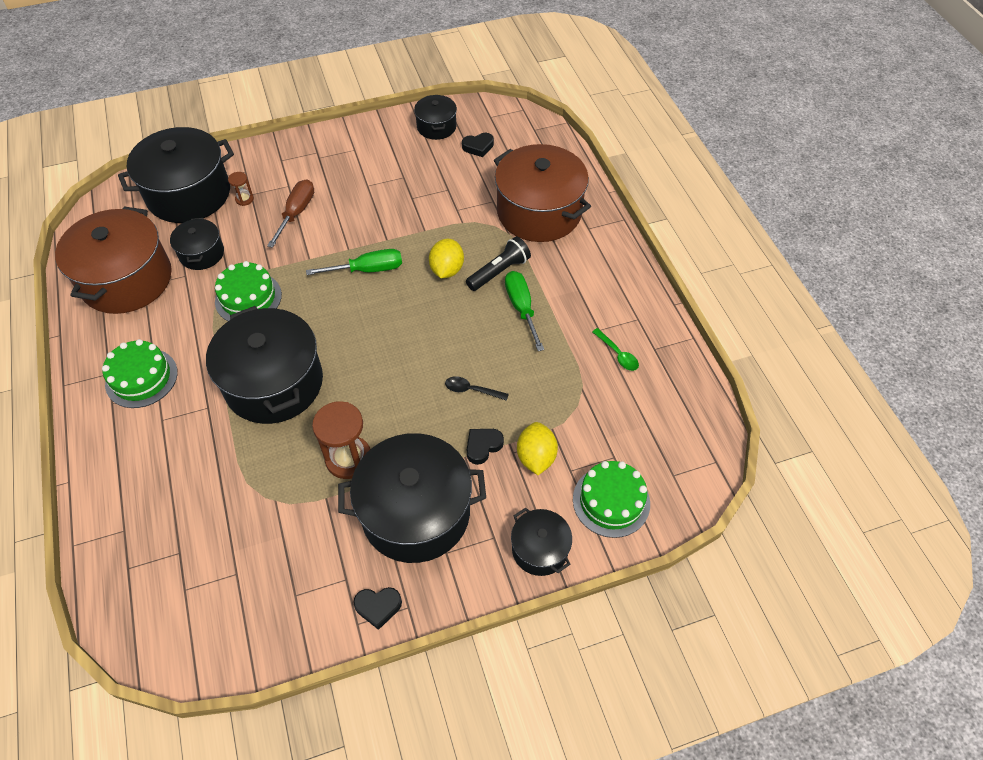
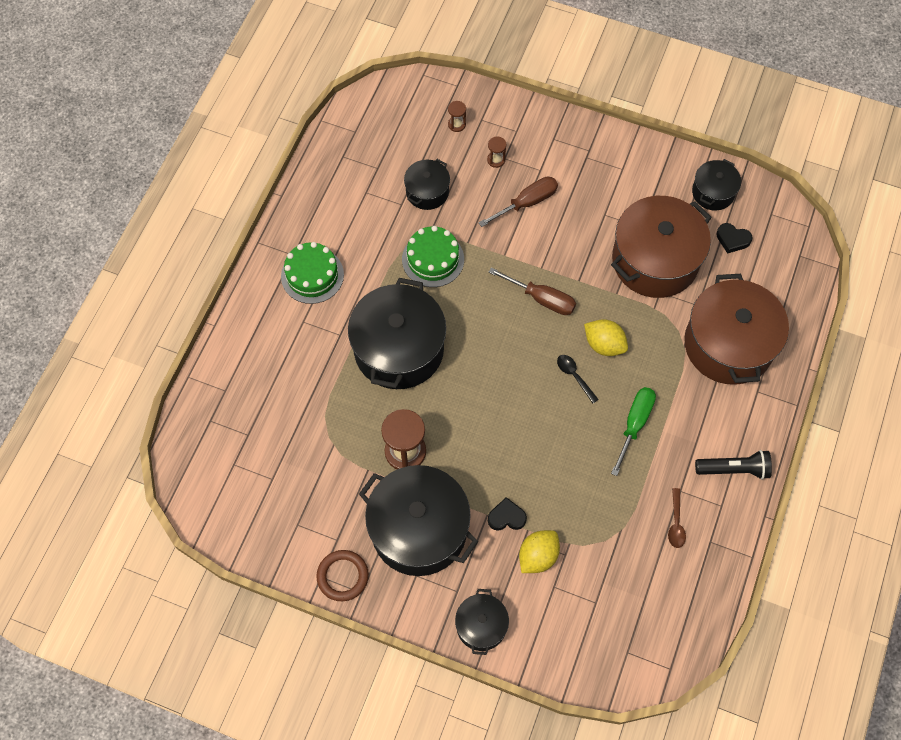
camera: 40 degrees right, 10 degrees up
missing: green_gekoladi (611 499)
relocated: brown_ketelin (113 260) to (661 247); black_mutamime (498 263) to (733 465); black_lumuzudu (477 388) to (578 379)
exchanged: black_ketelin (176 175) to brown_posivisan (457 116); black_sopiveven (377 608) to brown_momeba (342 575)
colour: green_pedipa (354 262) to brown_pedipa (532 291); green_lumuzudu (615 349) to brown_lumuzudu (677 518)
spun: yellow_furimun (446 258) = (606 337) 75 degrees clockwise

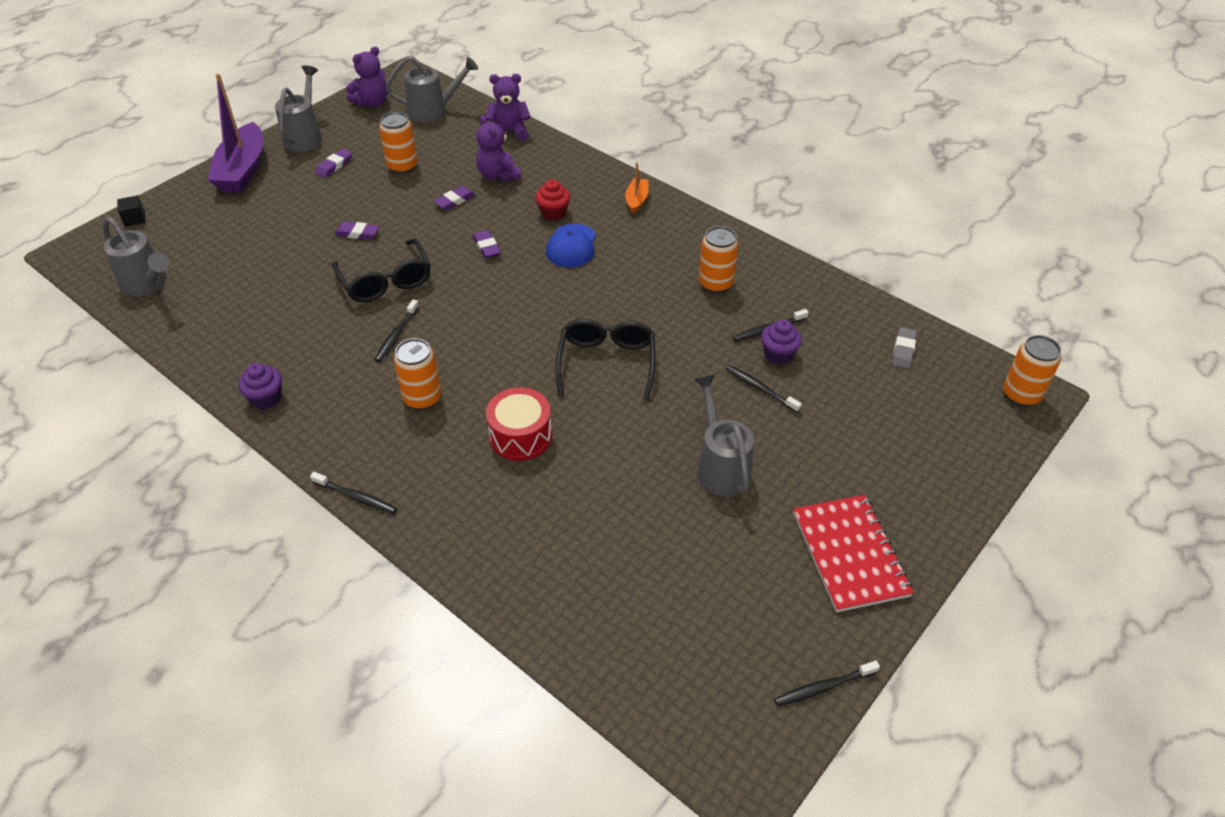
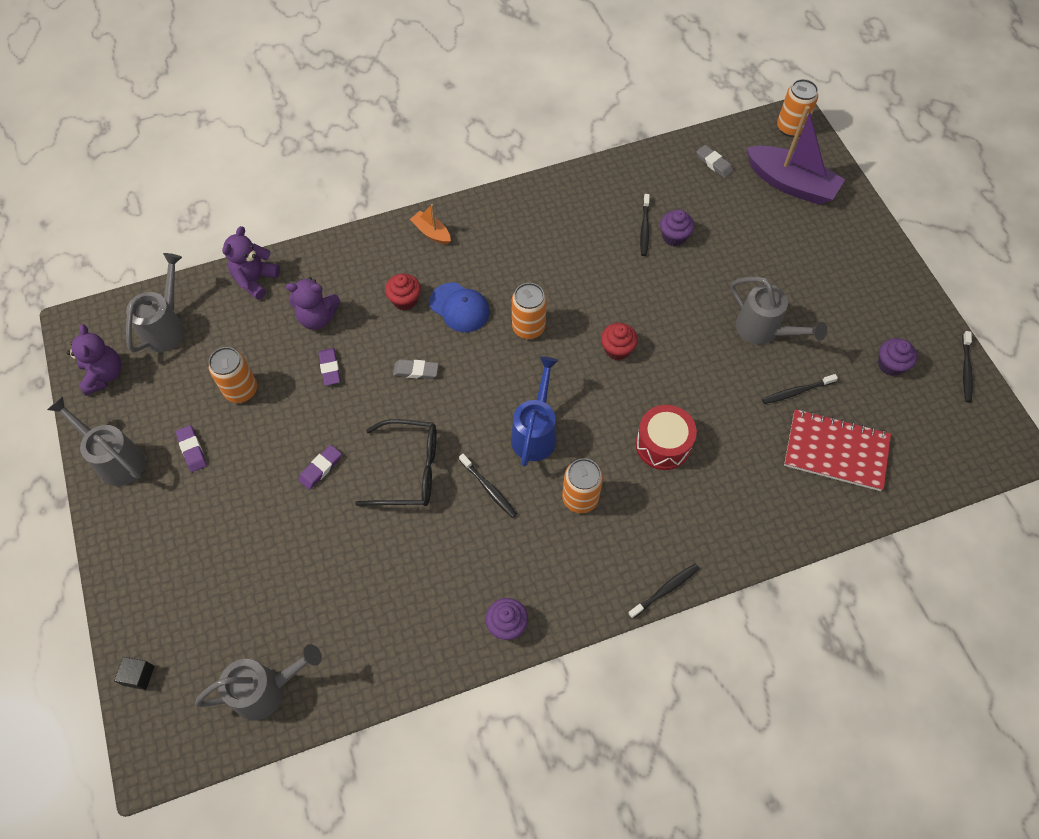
camera: 60 degrees left, 15 degrees up
appeared: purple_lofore (897 357); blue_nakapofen (535 411)
relocated: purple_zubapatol (235 133) to (796 155); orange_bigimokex (718 259) to (529 311); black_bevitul (763 389) to (800 389); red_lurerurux (853 553) to (837 450)
exchanged: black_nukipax (605 360) to red_lofore (619 341)
colour: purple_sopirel (487 244) to grey_sopirel (416 369)
spun: grey_nakapofen (723 435) = (779 310) 150 degrees counterclockwise

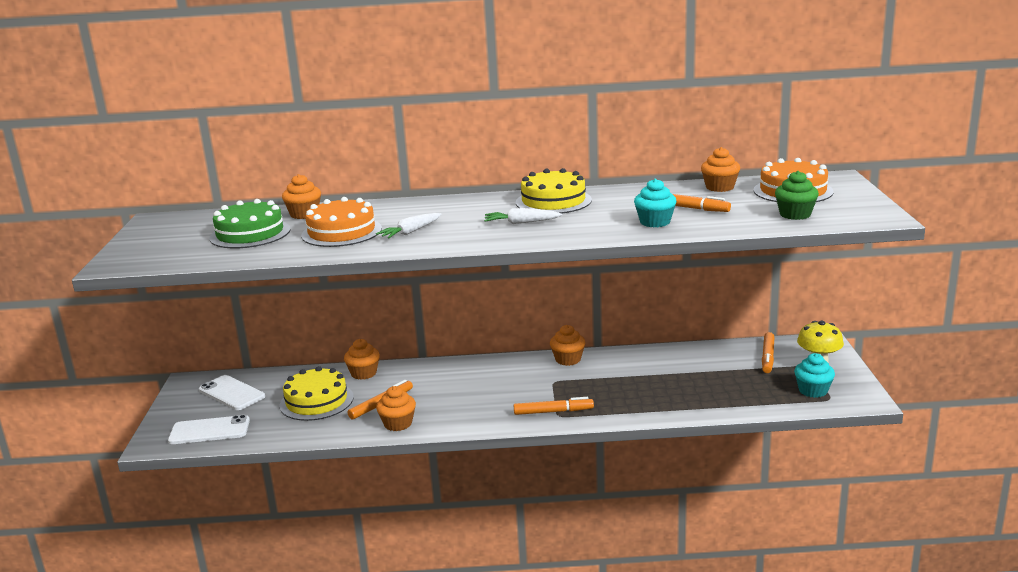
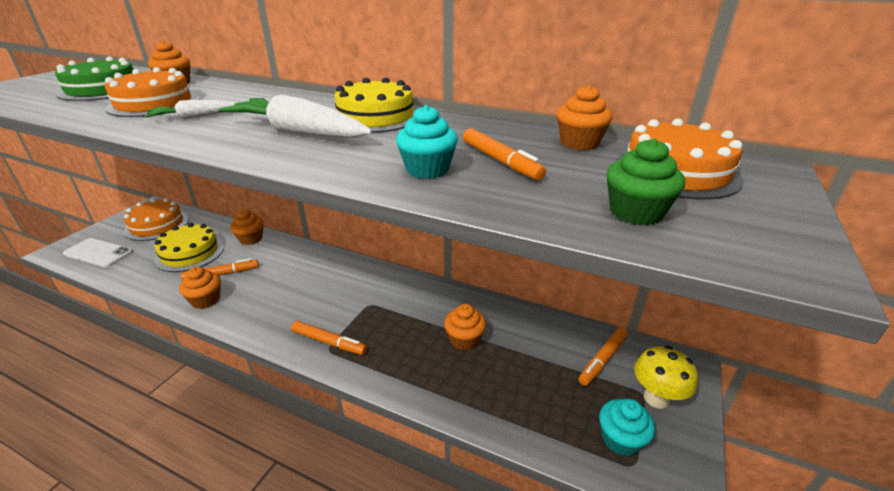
camera: 25 degrees right, 10 degrees up
relocated: orange_lofore (567 345) to (465 327)
exchanged: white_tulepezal (232 392) to orange_gekoladi (156 219)
size: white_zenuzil (523 216) = (295 116) x1.86

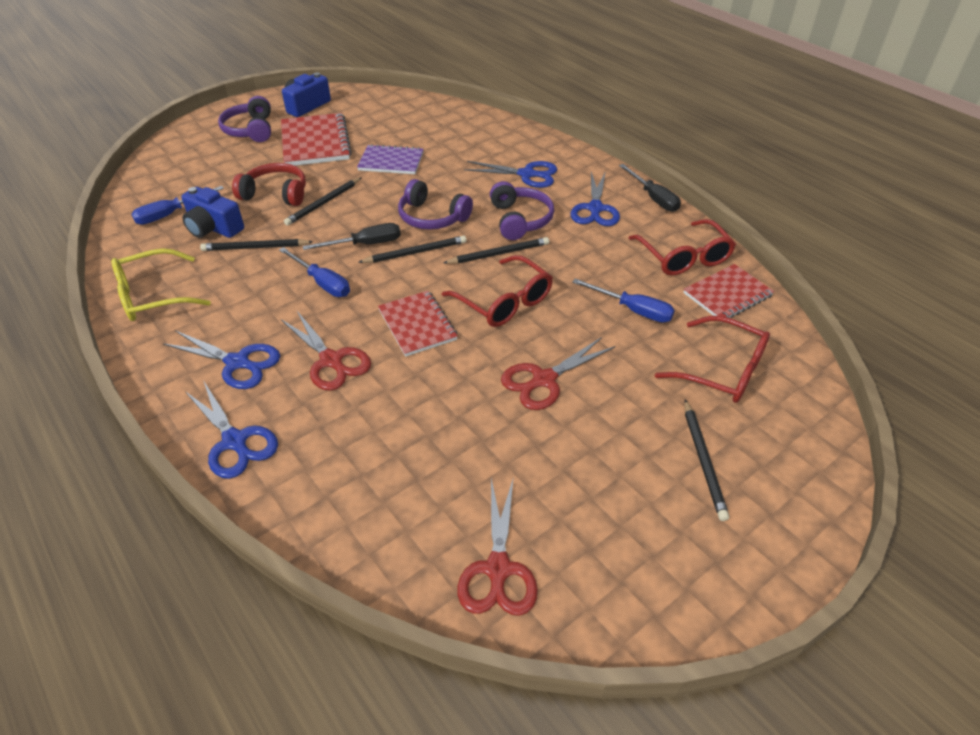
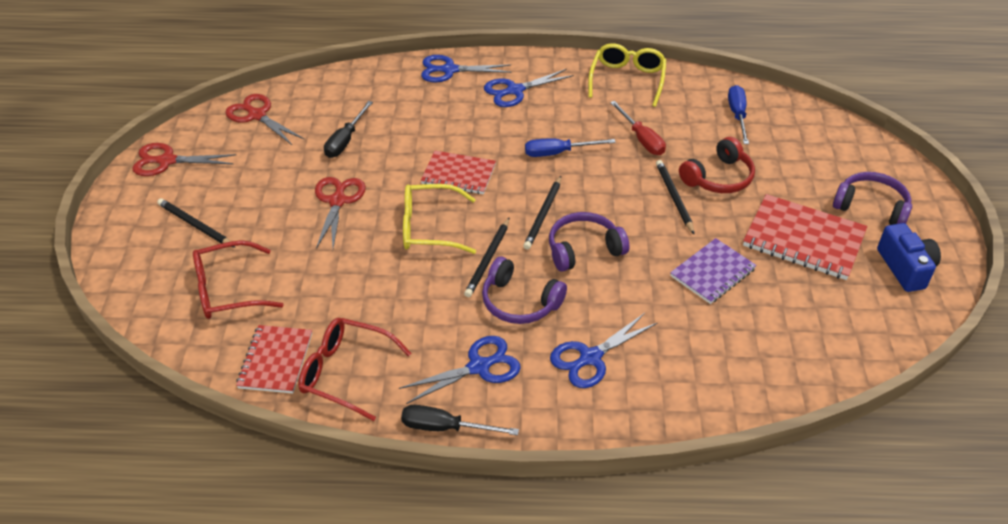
camera: 130 degrees right, 0 degrees up
missing: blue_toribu (212 212); blue_pedipa (624 300)
relocated: black_pedipa (352 236) to (348 129); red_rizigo (326 351) to (184 159)
exchanged: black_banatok (256 245) to red_pedipa (638 128)
colour: red_nukipax (497 291) to yellow_nukipax (439 219)
spun: blue_rizigo (595 198) = (460 370) 105 degrees clockwise

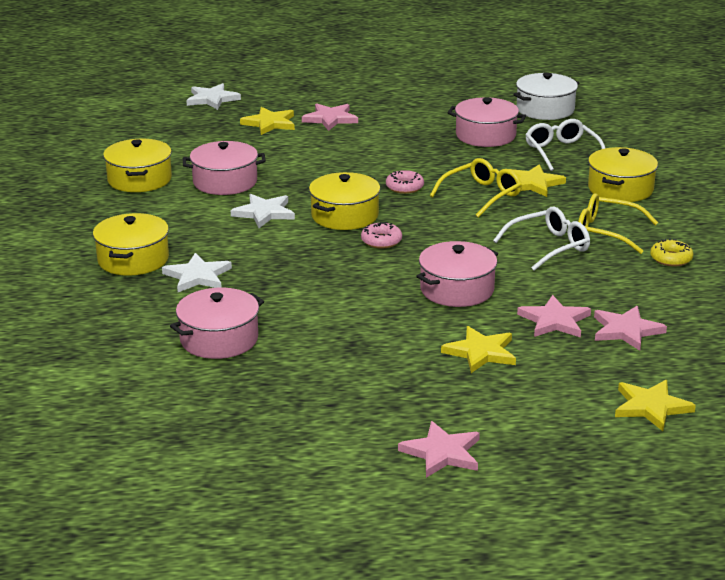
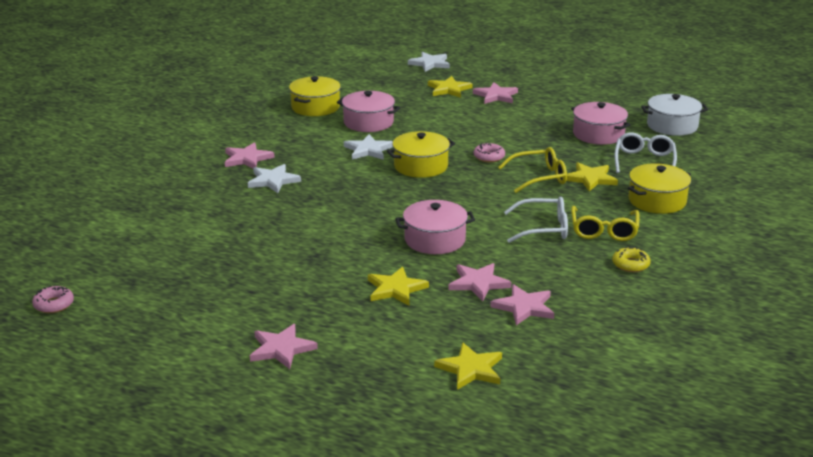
camera: 30 degrees right, 0 degrees up
missing: pink_ketelin (217 323)
relocated: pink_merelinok (381 235) to (53 299)
exchanged: yellow_ketelin (131 244) to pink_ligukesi (250 155)
spun: yellow_nukipax (618 223) = (605 223) 135 degrees counterclockwise

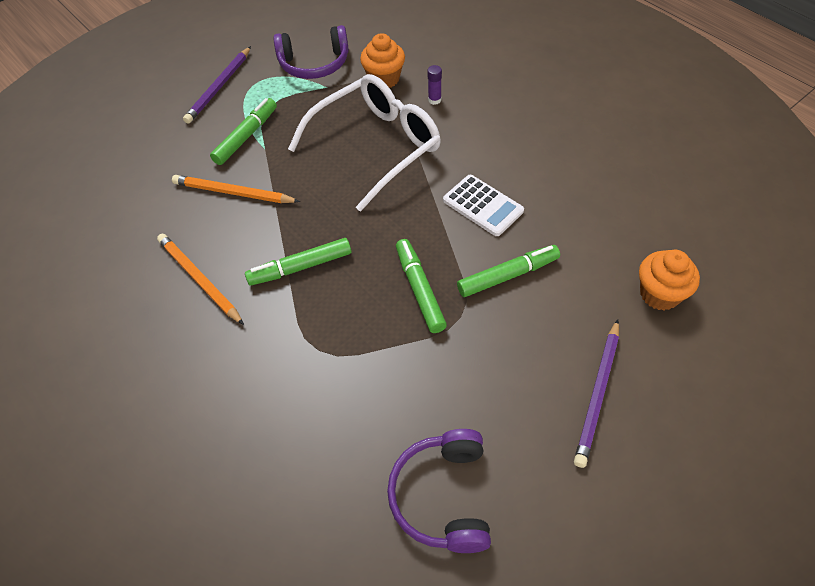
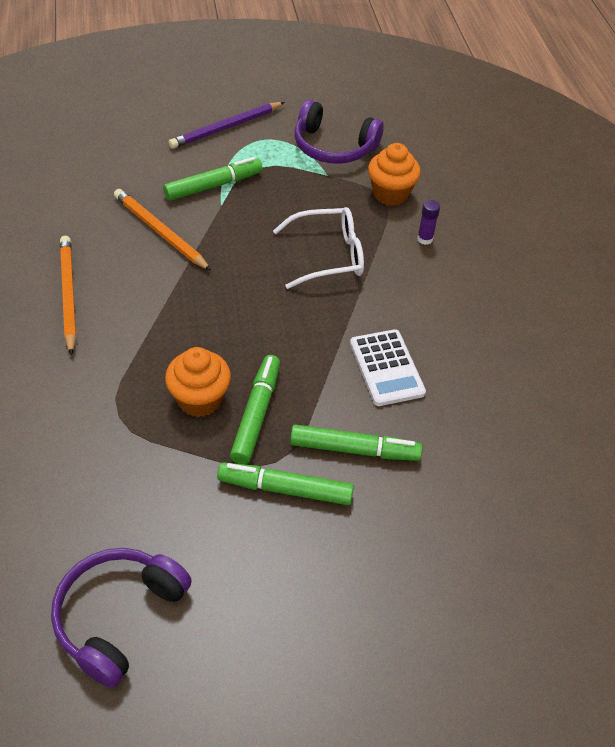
camera: 25 degrees right, 5 degrees down
missing: purple_banatok (596 393)
relocated: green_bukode (298 262) to (285 483); orange_lofore (669 280) to (198 382)
size: white_nukipax (364 143) = (318 248) x0.62

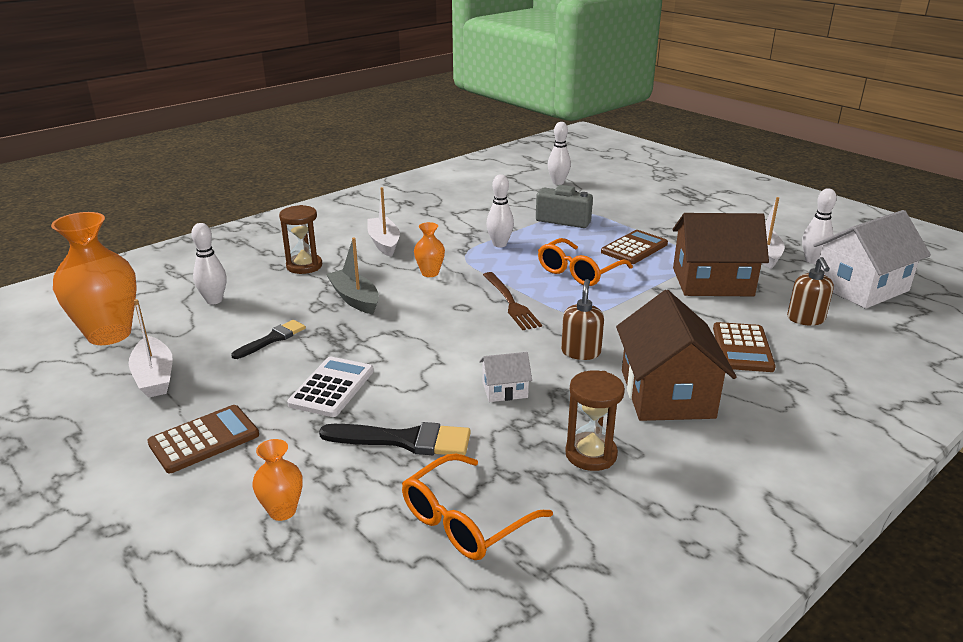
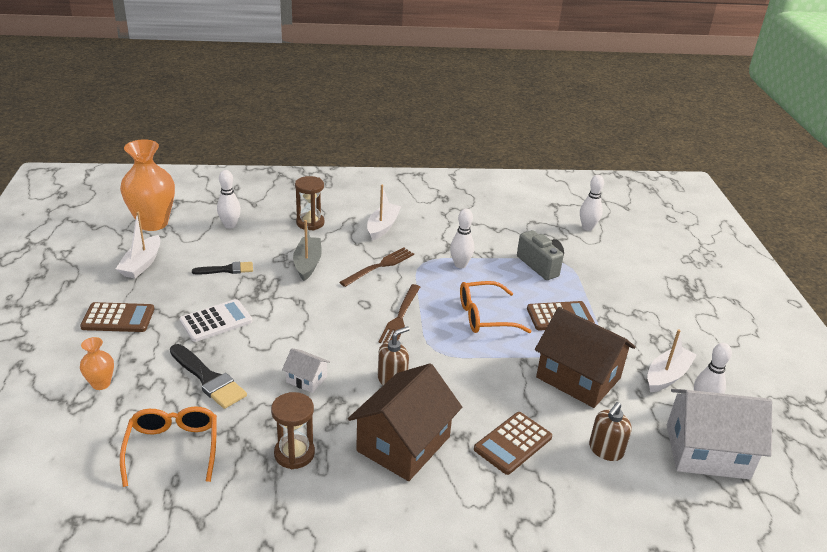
camera: 35 degrees right, 5 degrees up
exchanged: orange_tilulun (429 249) to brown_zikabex (376 267)
spun: orange_nukipax (477 507) = (168 446) 90 degrees clockwise

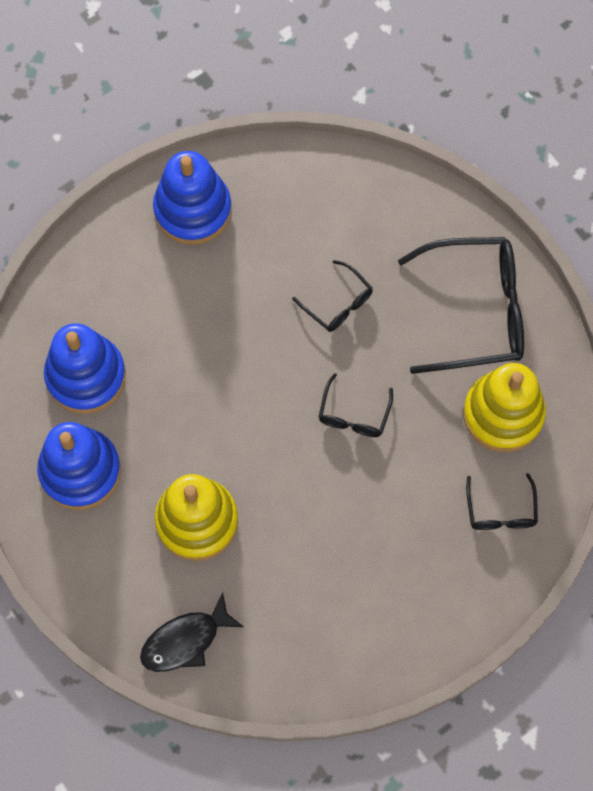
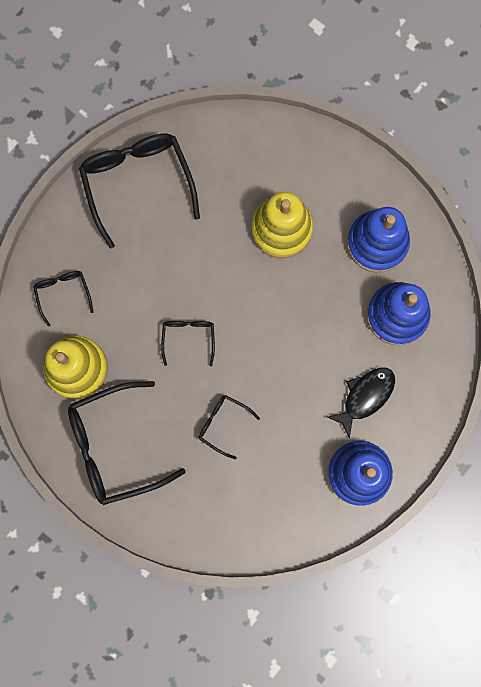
camera: 165 degrees right, 10 degrees up
appeared: black_nukipax (139 191)
relocated: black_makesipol (192 632) to (361 403)

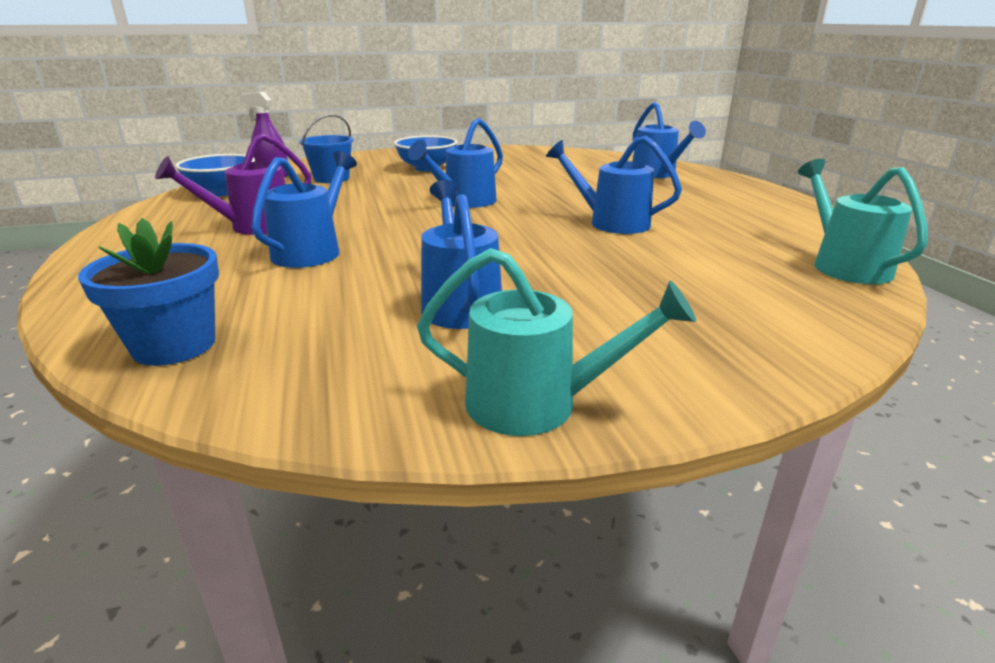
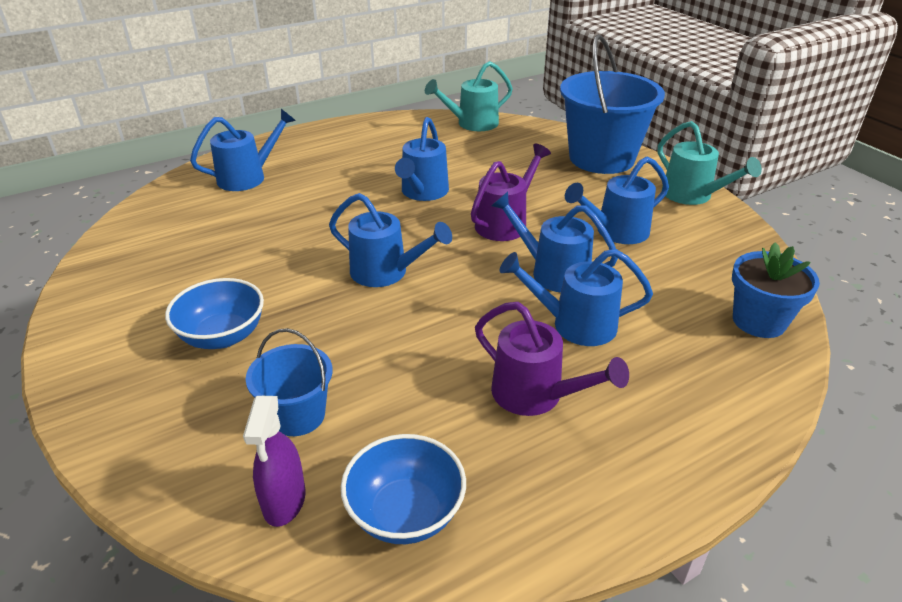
camera: 105 degrees left, 10 degrees up
appeared: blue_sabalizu (612 104); purple_nakapofen (511 192); blue_nakapofen (554 242)
spun: turquoise_nakapofen (556 342) = (710 163) 150 degrees clockwise

